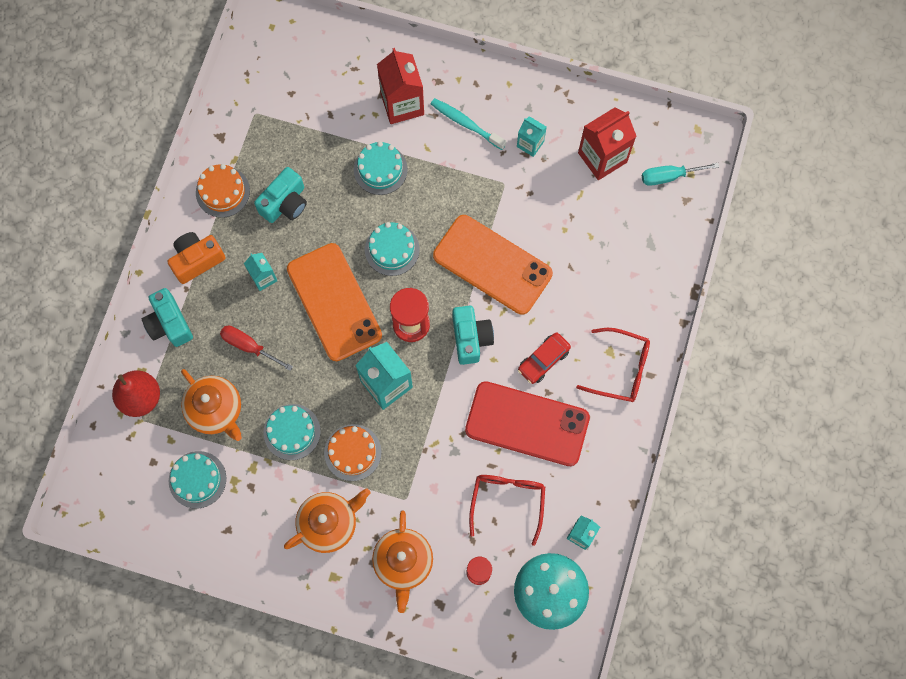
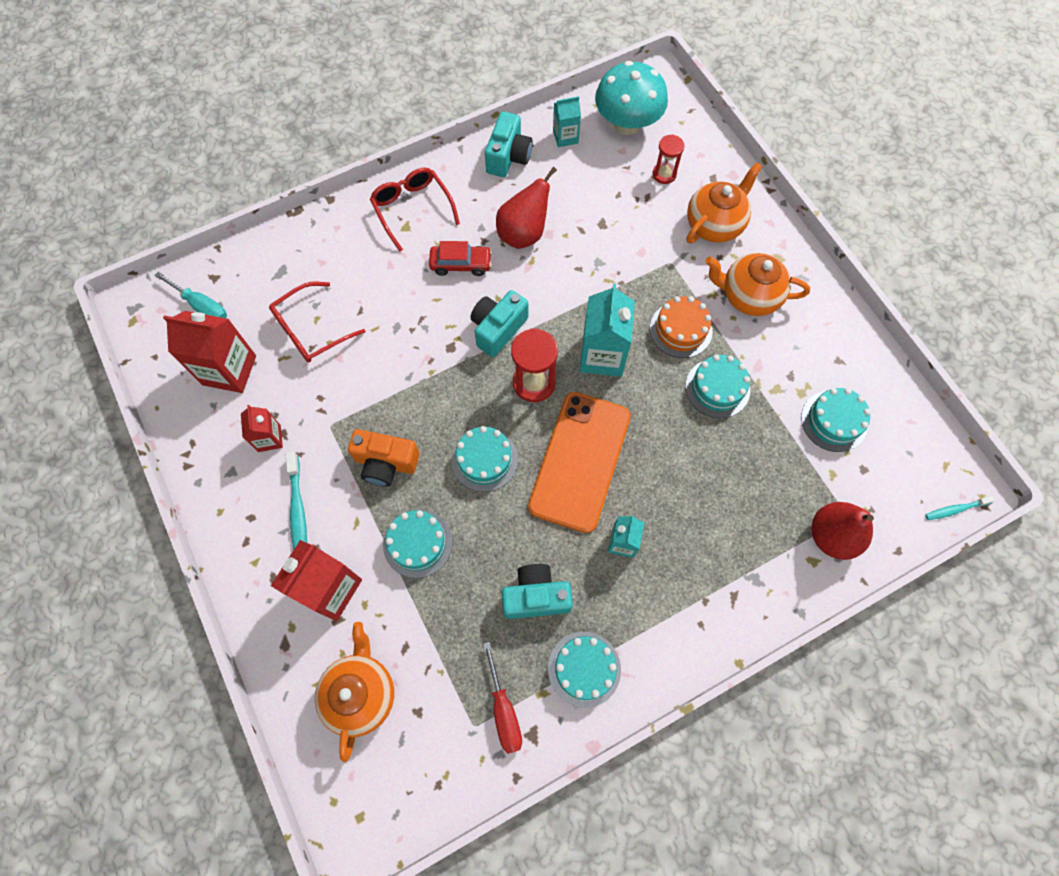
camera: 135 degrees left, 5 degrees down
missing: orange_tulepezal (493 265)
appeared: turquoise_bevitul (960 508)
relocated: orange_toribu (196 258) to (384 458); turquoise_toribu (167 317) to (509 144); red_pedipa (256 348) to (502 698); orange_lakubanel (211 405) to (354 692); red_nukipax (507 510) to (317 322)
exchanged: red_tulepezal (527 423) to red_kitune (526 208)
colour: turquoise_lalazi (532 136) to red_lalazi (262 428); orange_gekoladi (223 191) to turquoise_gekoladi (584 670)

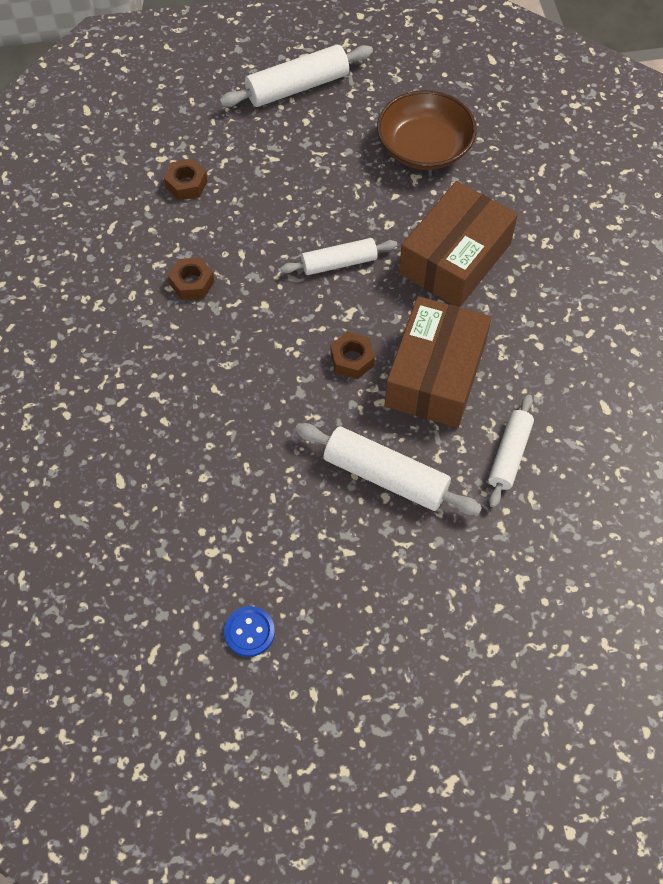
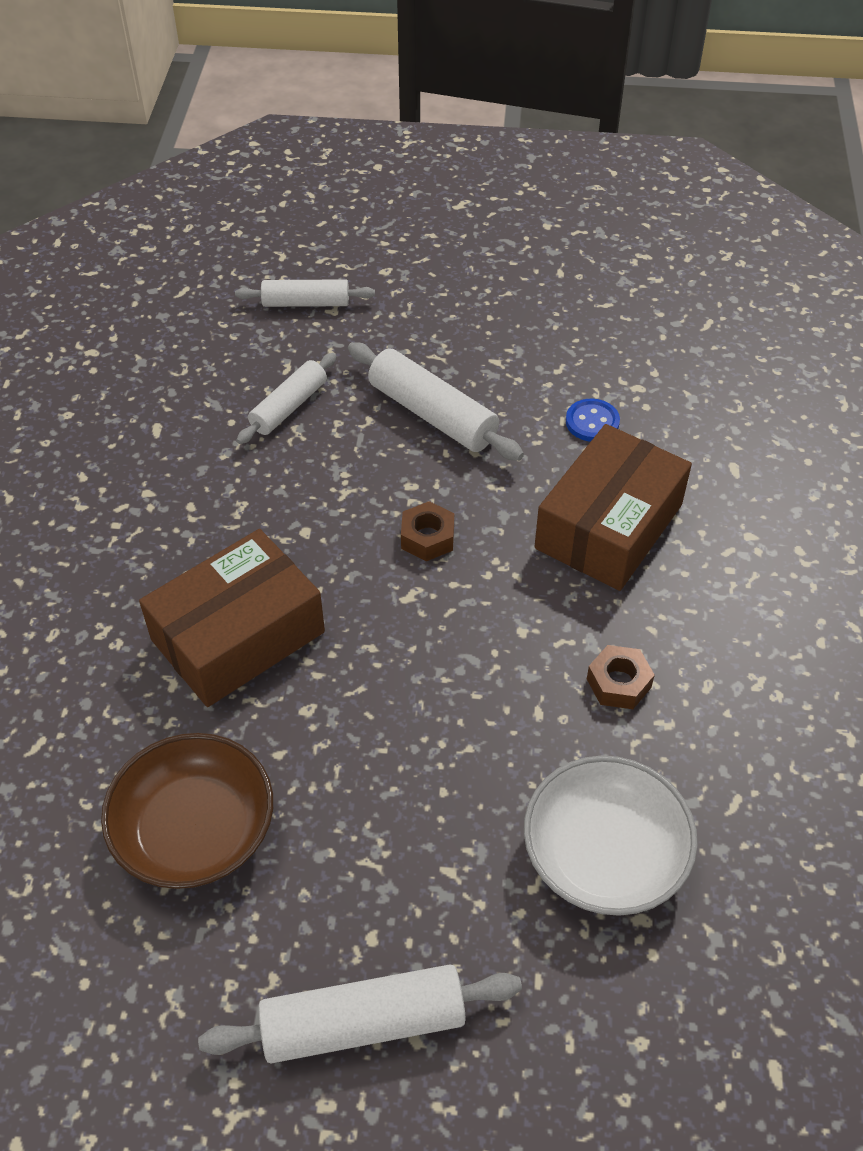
camera: 165 degrees left, 10 degrees down
relocated: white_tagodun (339 256) to (305 293); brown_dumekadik (438 362) to (613 507); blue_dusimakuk (249 631) to (593 420)
exchanged: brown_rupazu (185 179) to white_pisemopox (611 836)

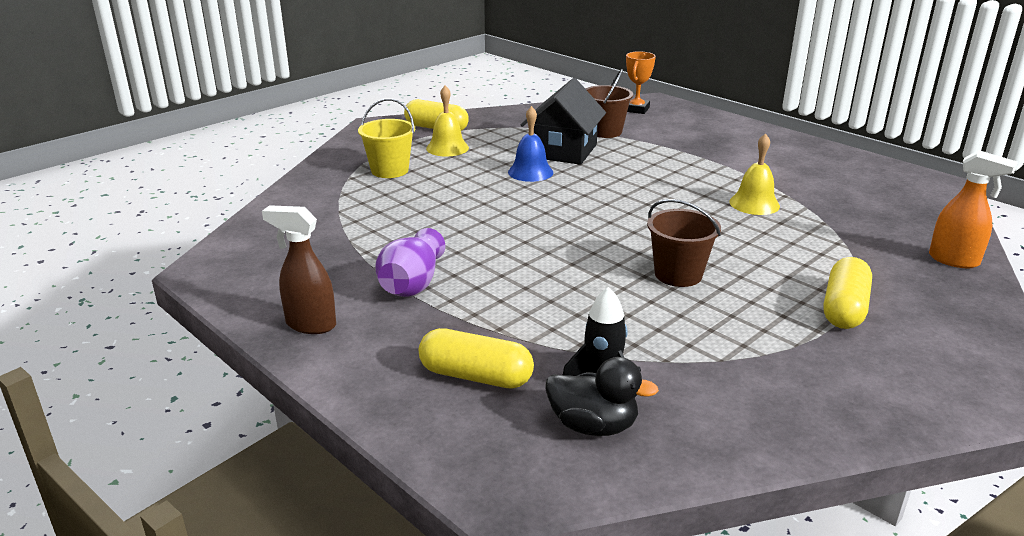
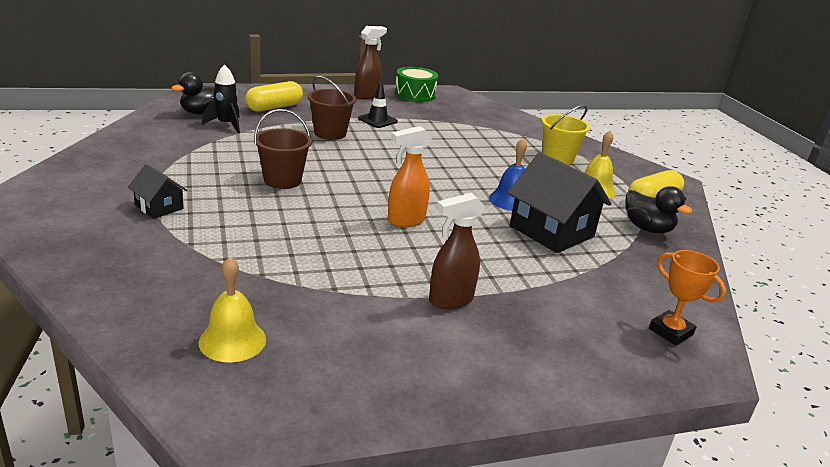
camera: 115 degrees right, 0 degrees up
appeared: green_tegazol (416 84); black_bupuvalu (659 209); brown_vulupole (457 251)
relocated: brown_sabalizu (609 103) to (332 108); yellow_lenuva (754 174) to (232 310); orange_vulupole (973 209) to (409 176)
exchanged: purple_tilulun (410 262) to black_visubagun (378 105); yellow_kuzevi (848 293) to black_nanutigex (158 191)

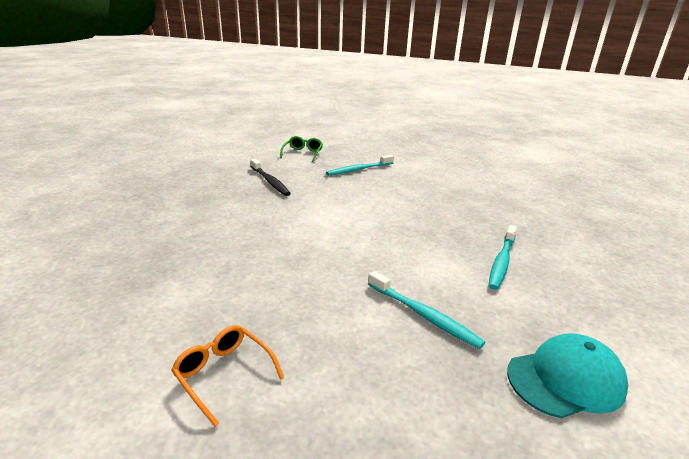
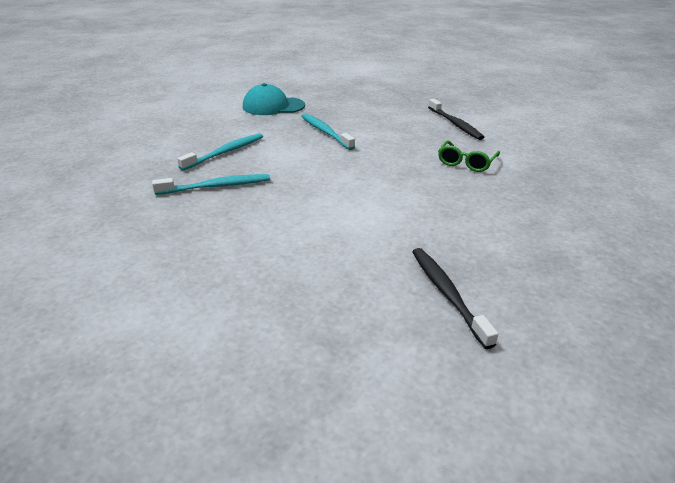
camera: 165 degrees left, 5 degrees up
relocated: green_nukipax (301 149) to (469 156); turquoise_bevitul (360 165) to (211 184)
exchanged: orange_nukipax (227 376) to black_bevitul (456 119)

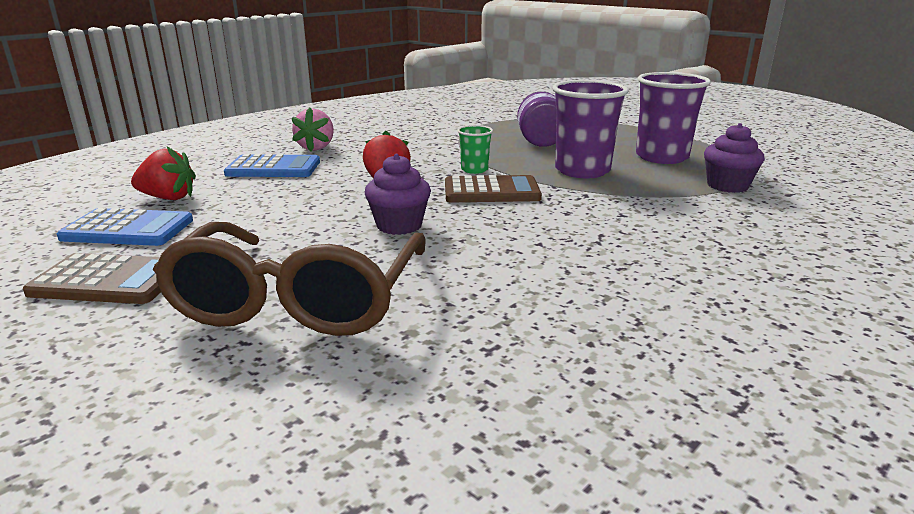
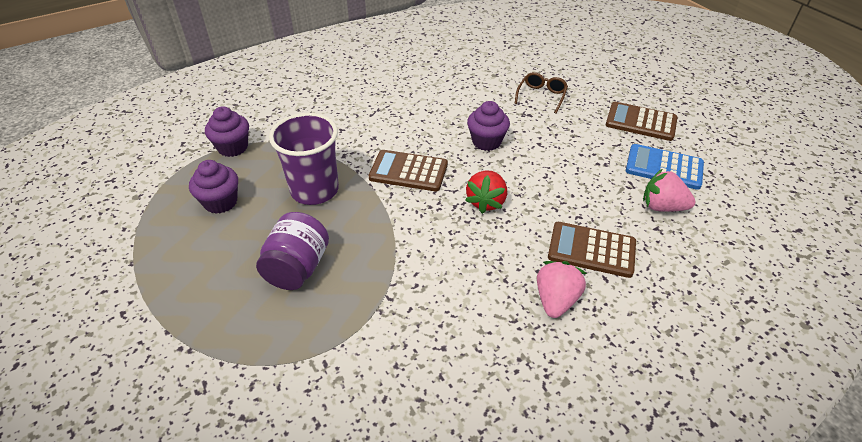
camera: 165 degrees left, 20 degrees up
missing: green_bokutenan (475 149)
exchanged: purple_bokutenan (673 118) to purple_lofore (213 187)
colour: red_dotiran (163 173) to pink_dotiran (669 190); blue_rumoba (272 165) to brown_rumoba (592 250)
size: brown_nukipax (289 279) = (541 93) x0.44

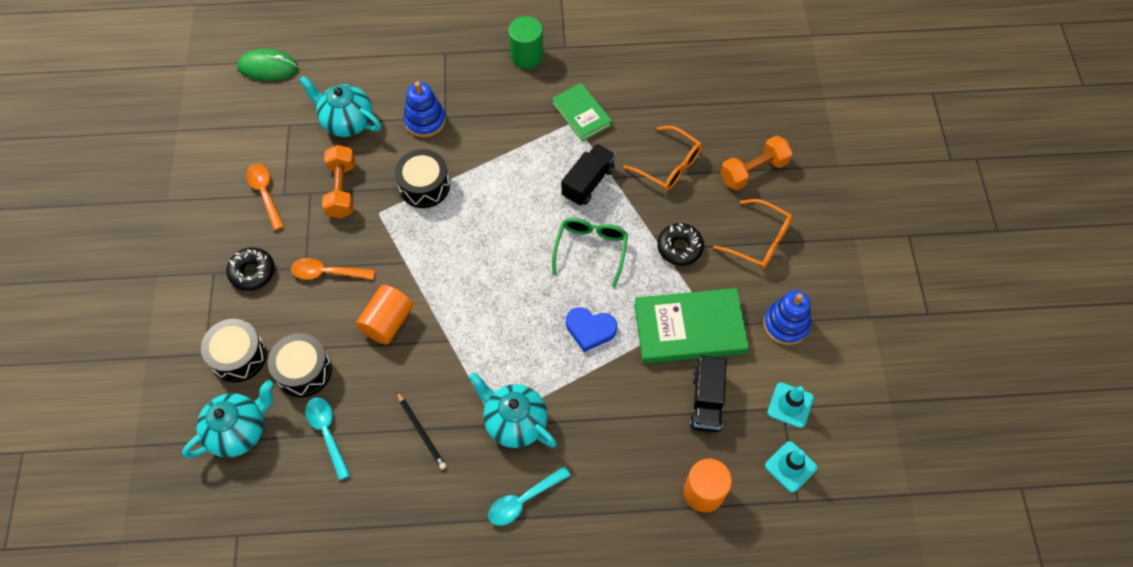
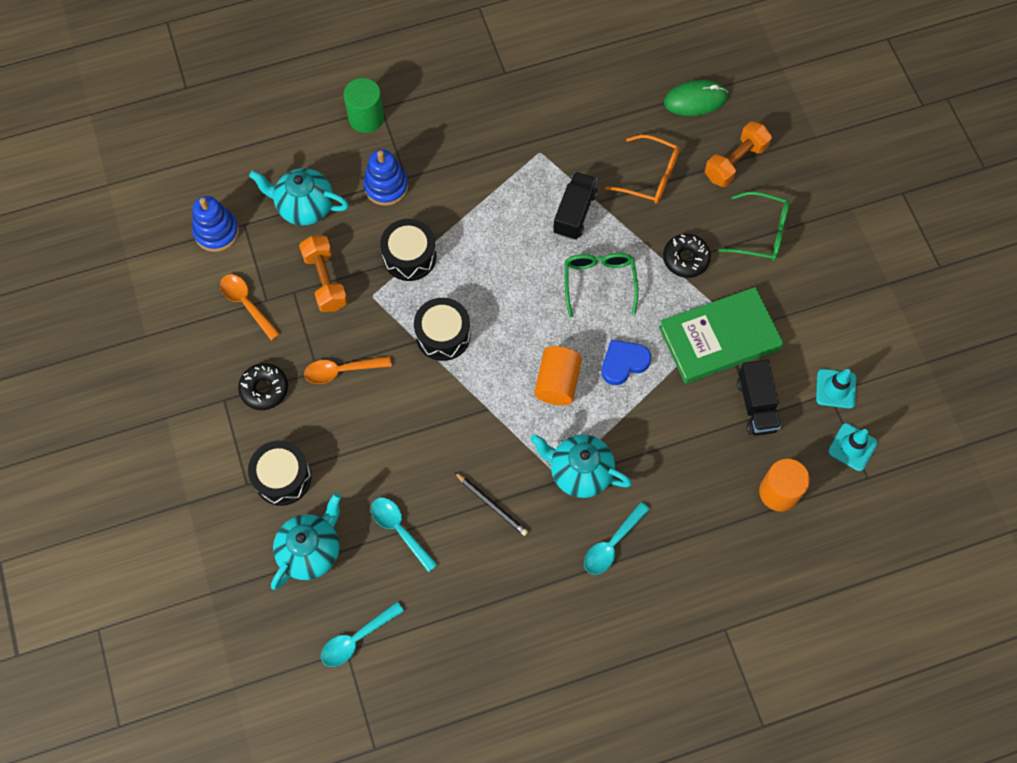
camera: 15 degrees left, 5 degrees up
missing: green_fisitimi (582 112)
appeared: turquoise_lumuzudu (362 634)
relocated: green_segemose (525 42) to (364 105); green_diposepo (267 65) to (696 98); orange_segemose (384 314) to (558 375); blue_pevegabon (787 317) to (215 224); black_tegazol (300 365) to (442 329)
colour: orange_nukipax (752 234) to green_nukipax (754 226)
spun: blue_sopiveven (591 329) = (626 362) 150 degrees clockwise

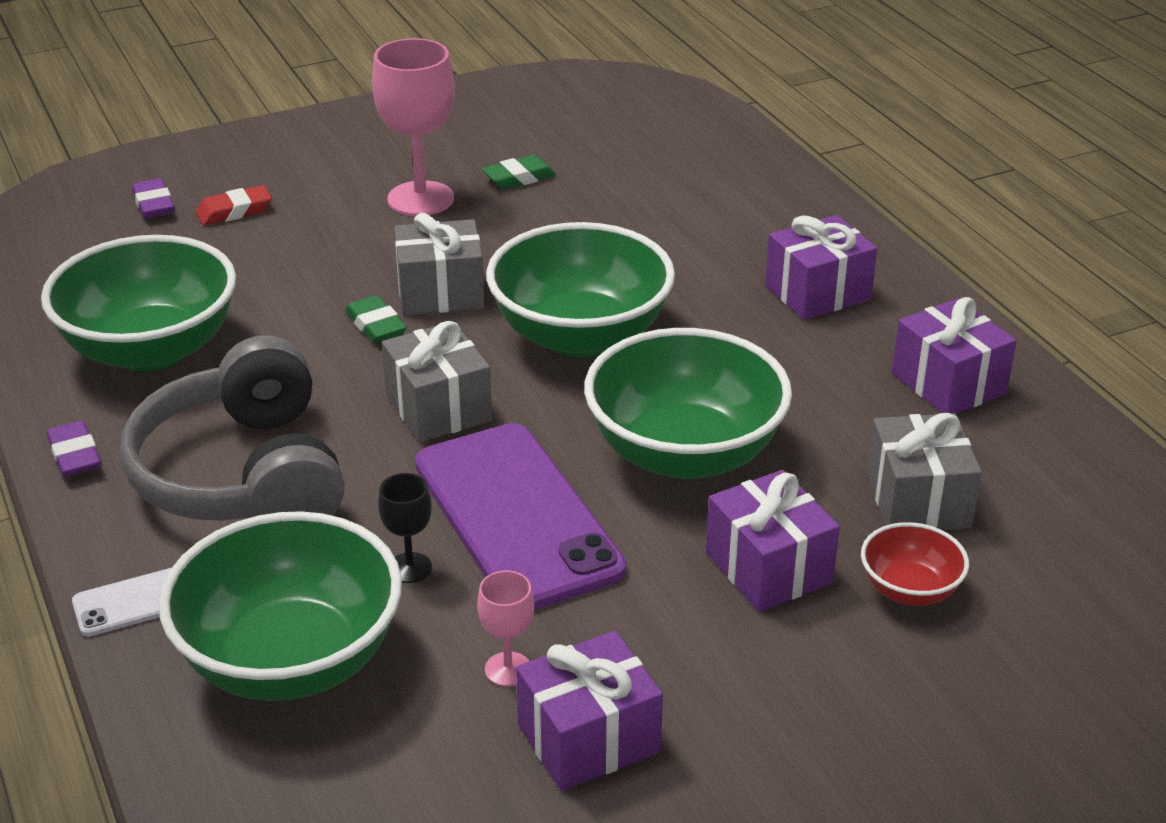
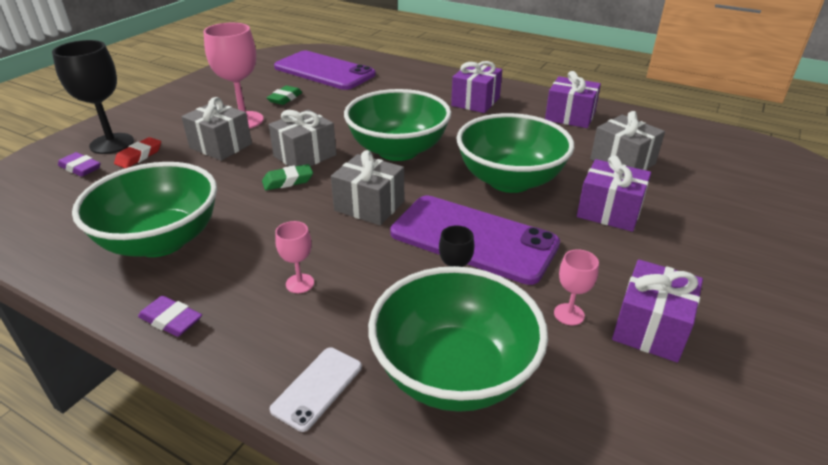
camera: 35 degrees left, 0 degrees up
missing: red_pisemopox (915 564)
appeared: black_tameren (93 97); purple_tulepezal (325 70); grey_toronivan (216 129)
exchanged: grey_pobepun (232 428) to pink_tameren (294 257)
spun: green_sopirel (376 319) = (287 177) 45 degrees counterclockwise

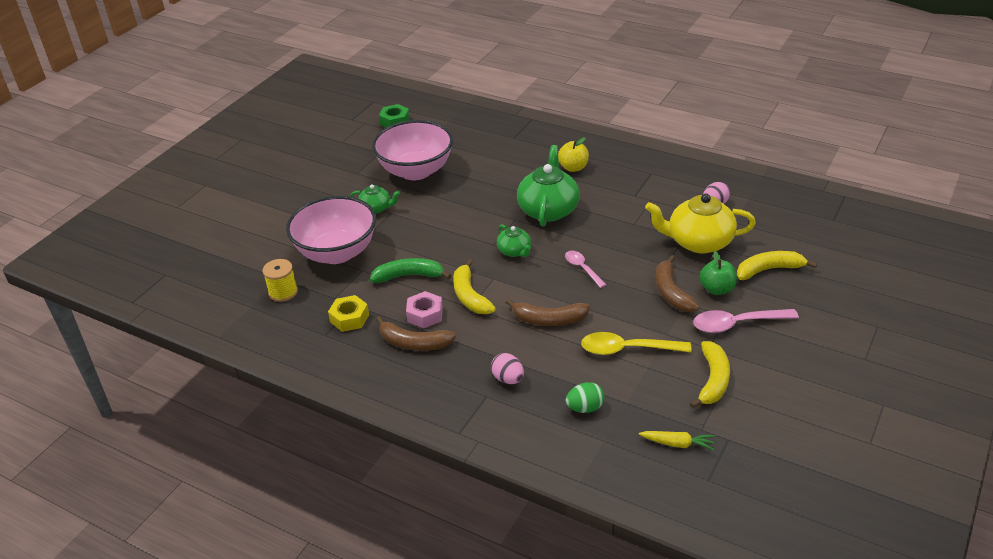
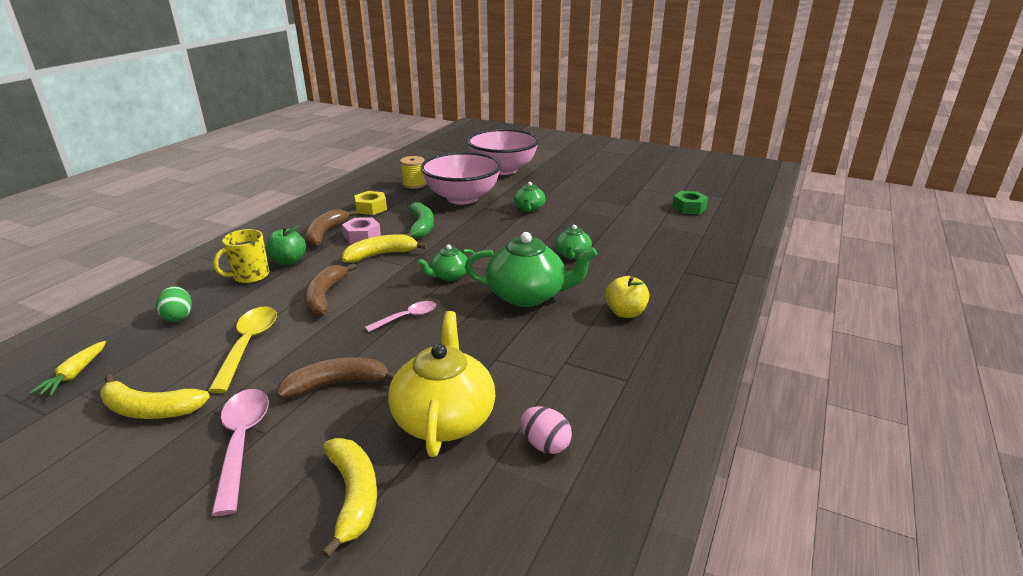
camera: 85 degrees right, 10 degrees down
appeared: green_lakubanel (573 242)
relocated: pink_pisemopox (412 150) to (503 152); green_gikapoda (718 273) to (286 245)
exchanged: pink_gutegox (507 368) to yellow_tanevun (241 256)

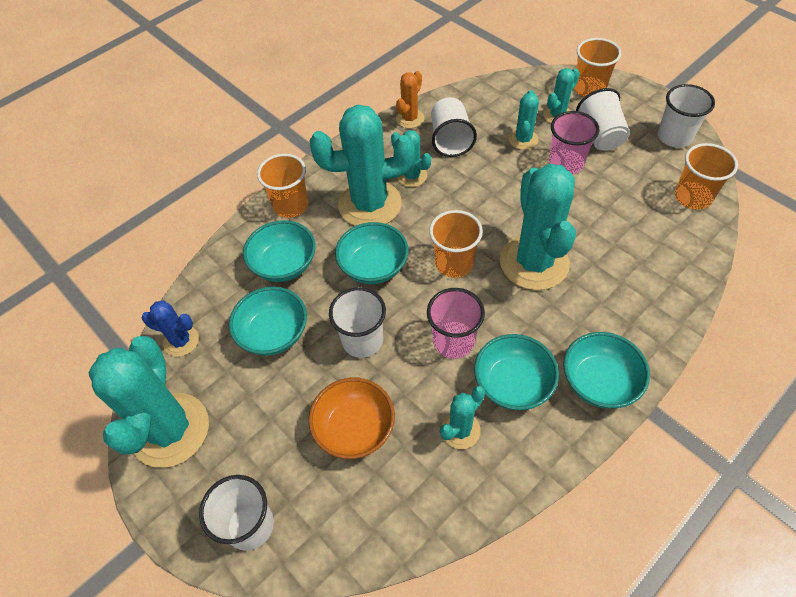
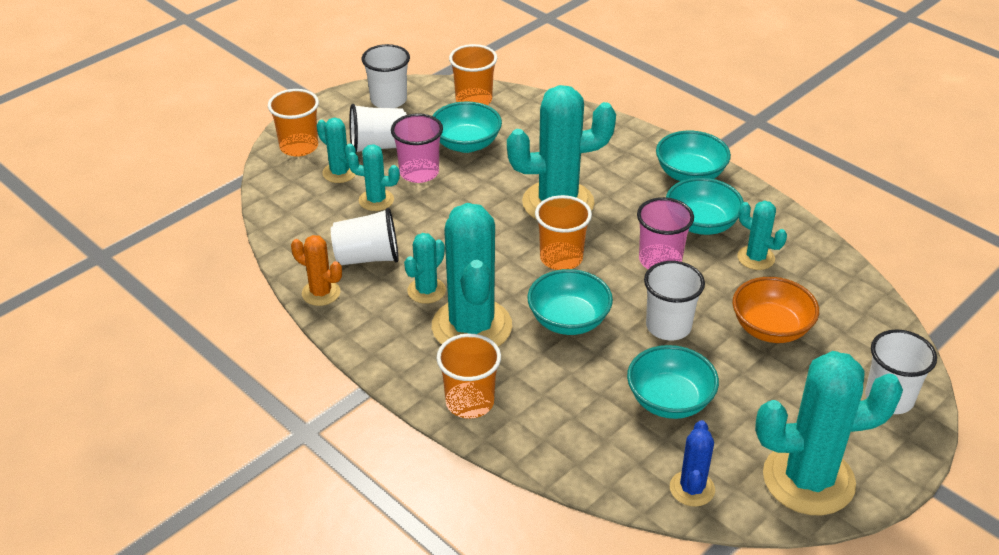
camera: 95 degrees left, 15 degrees down
relocated: turquoise_pisemopox (279 251) to (467 127)

